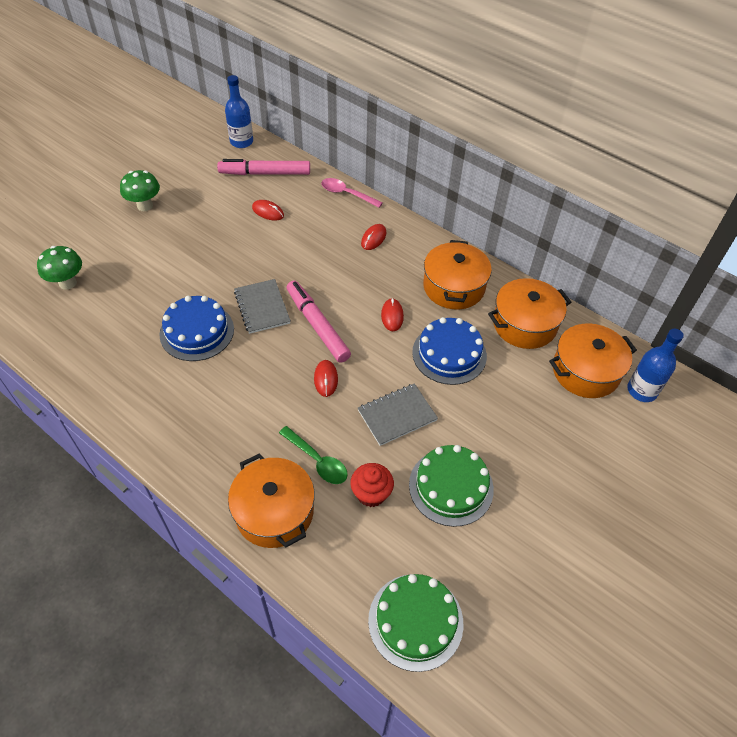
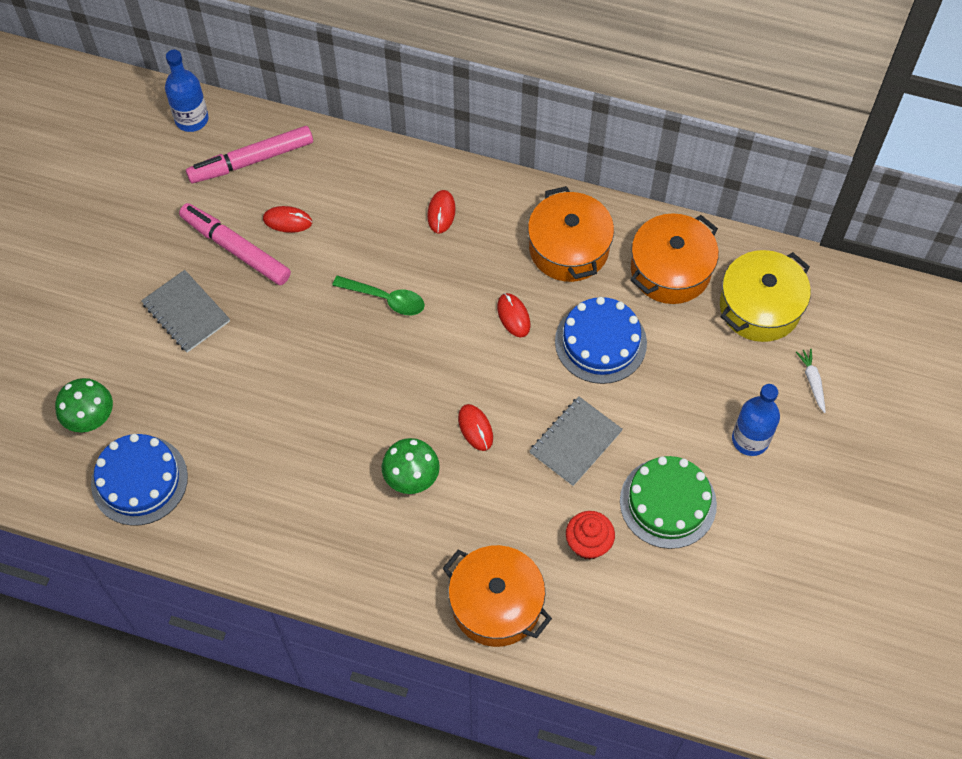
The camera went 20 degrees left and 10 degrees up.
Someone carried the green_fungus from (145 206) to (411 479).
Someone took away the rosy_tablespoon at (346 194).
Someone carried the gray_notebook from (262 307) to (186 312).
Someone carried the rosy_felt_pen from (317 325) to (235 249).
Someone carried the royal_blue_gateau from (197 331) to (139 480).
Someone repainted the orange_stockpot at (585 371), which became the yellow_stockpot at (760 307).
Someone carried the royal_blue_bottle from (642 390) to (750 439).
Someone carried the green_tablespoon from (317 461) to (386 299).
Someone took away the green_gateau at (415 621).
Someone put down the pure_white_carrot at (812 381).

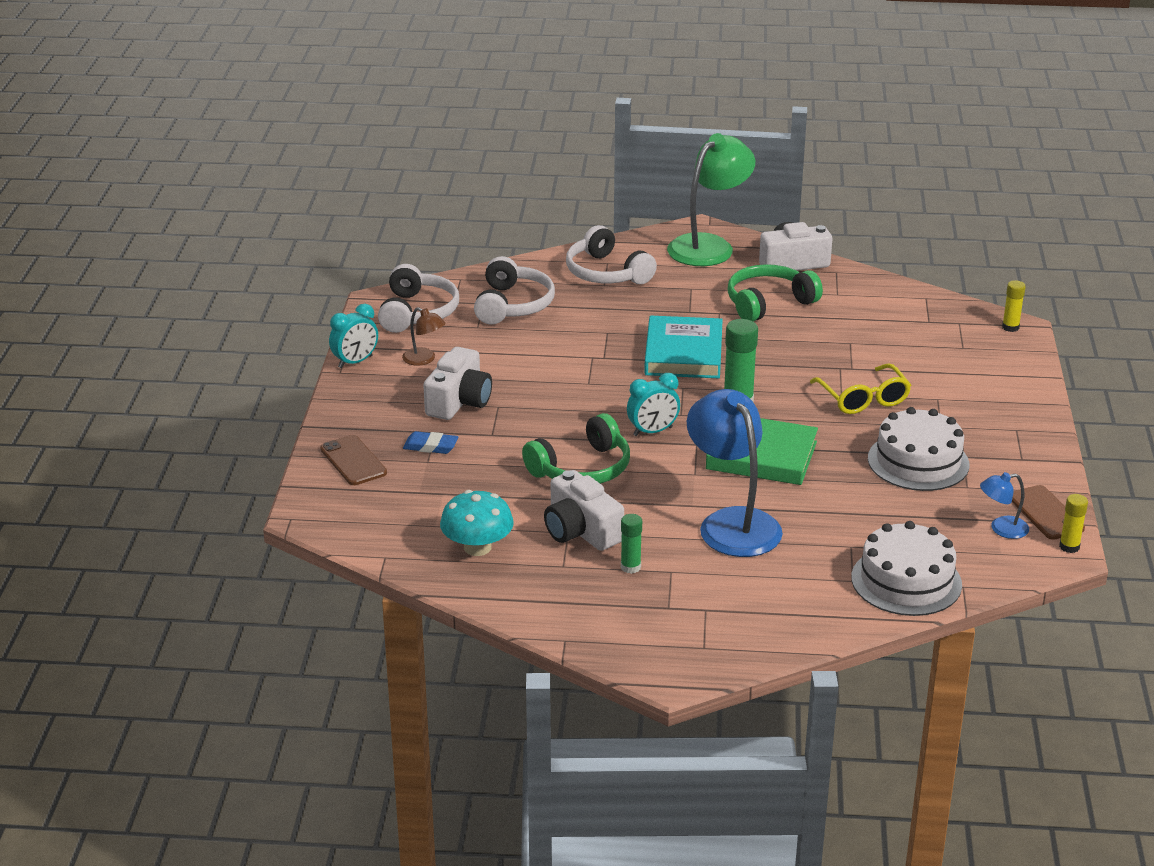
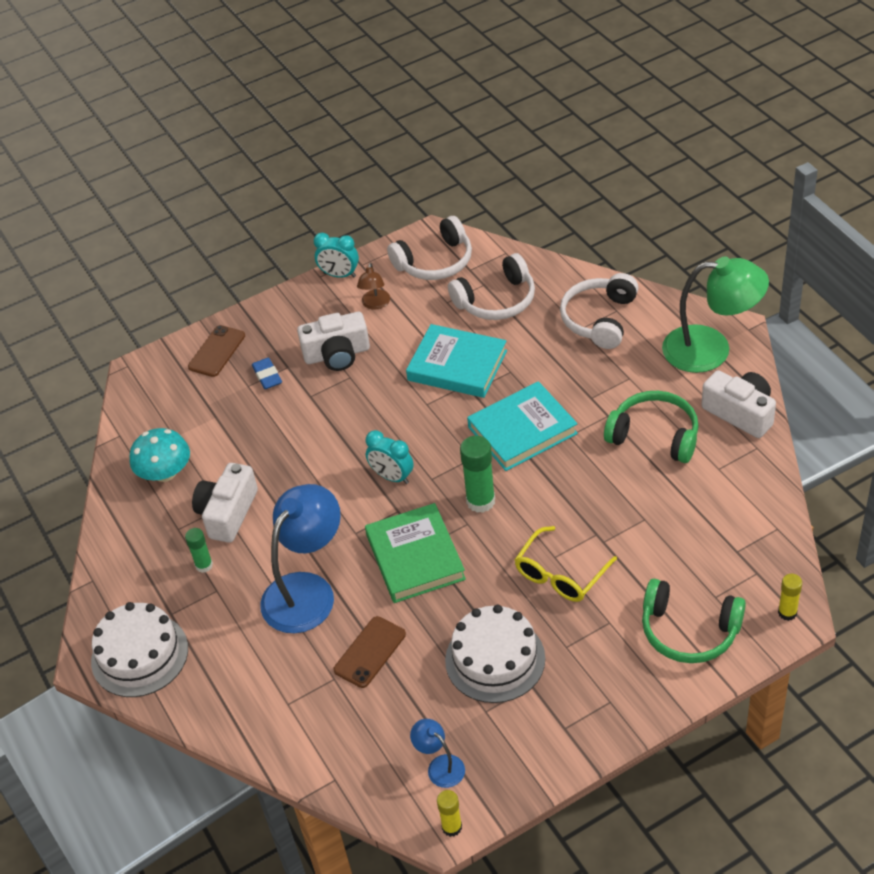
The camera went 60 degrees right and 15 degrees up.
Someone carried the green_headset from (582 468) to (689 631).
Someone carried the brown_mobile_phone from (1045 513) to (370 652).
Someone carried the pure_white_gateau from (906 581) to (139 655).
Someone put down the aqua_book at (457 365).

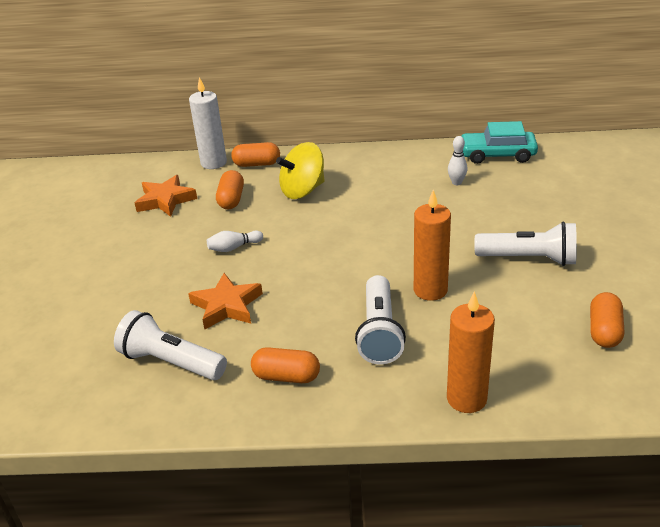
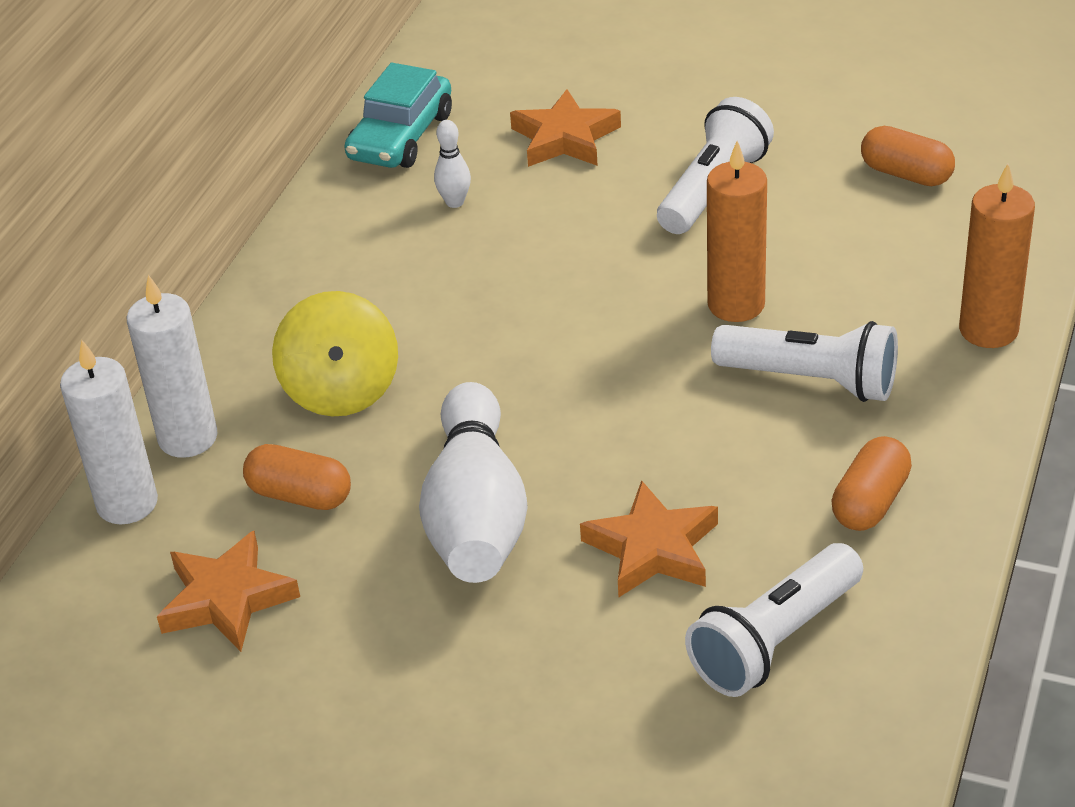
The camera went 70 degrees left and 5 degrees up.
Someone swapped the orange_pill at (257 164) for the pure_white_wax_candle at (188 438).
Someone scaled the pure_white_skittle at (234 247) by 2.42.
Someone put down the orange_five-pointed_star at (565 138).

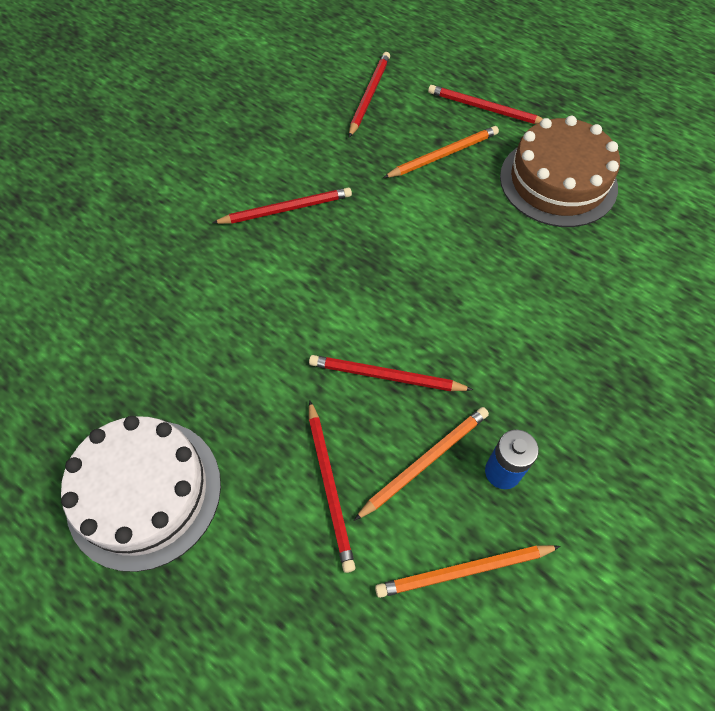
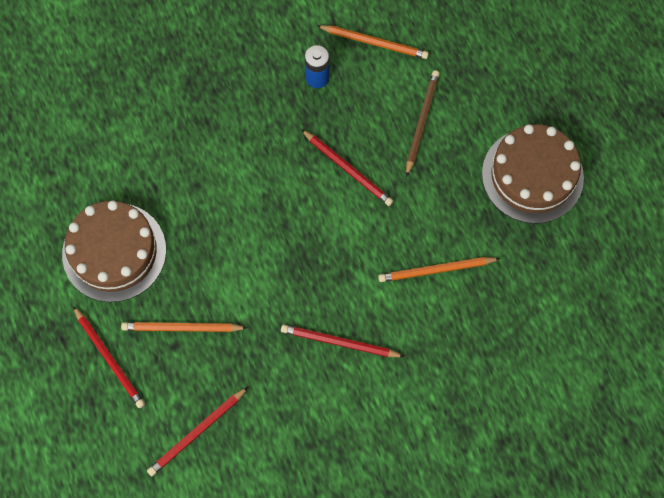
The camera went 150 degrees left and 10 degrees up.
Someone repainted the crimson_pencil at (330 486), which became the brown_pencil at (421 122).
Someone carried the orange_pencil from (425 462) to (436 270).
Someone repainted the pure_white_gateau at (144 492), which became the brown_gateau at (532 175).

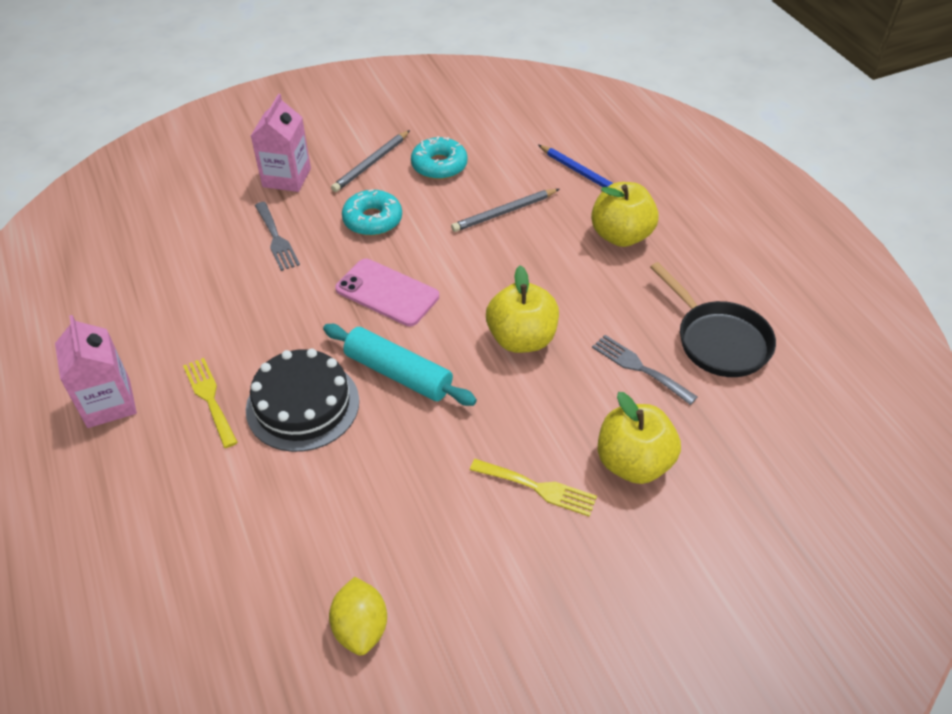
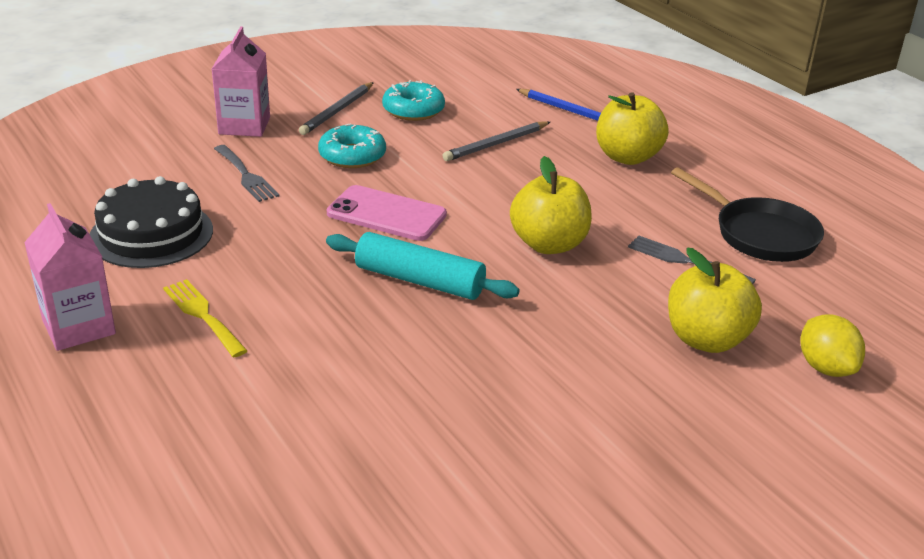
The camera went 10 degrees left and 15 degrees down.
Someone carried the ebony_gateau from (302 405) to (151 234).
Someone took away the yellow_dinner_fork at (538 488).
Someone carried the yellow_lemon from (361 628) to (825 368).

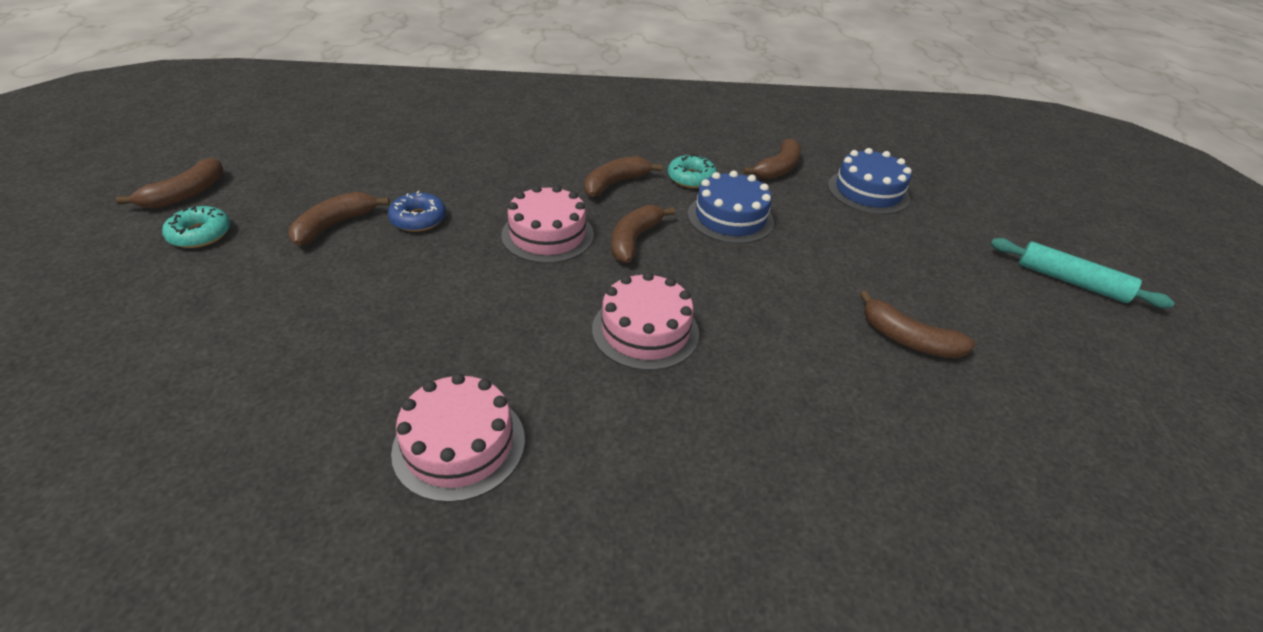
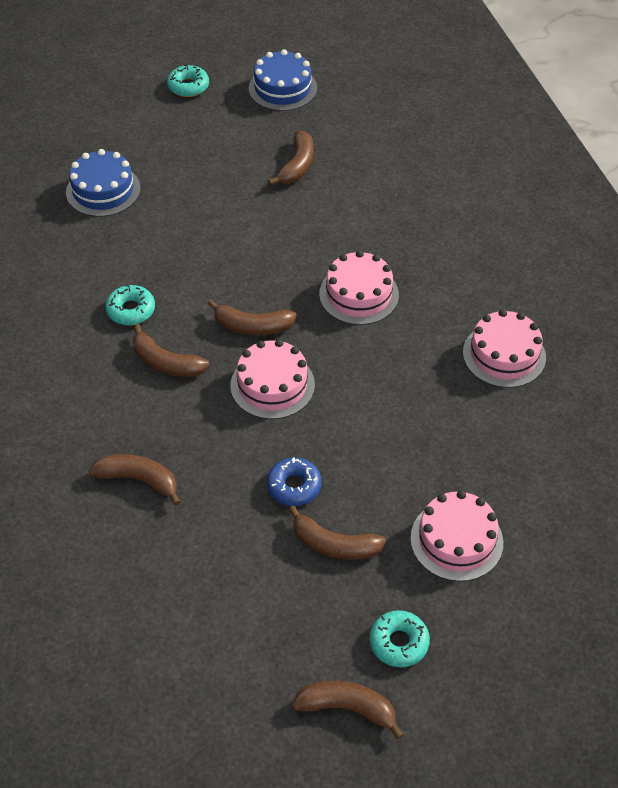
The camera went 105 degrees left and 10 degrees up.
Someone carried the brown_banana from (778 168) to (139 480).
Someone carried the royal_blue_gateau from (730 218) to (282 88).
Someone swapped the aqua_dough_roller at (1071 281) for the aqua_donut at (188 86).
Someone put down the rosy_gateau at (456 540).

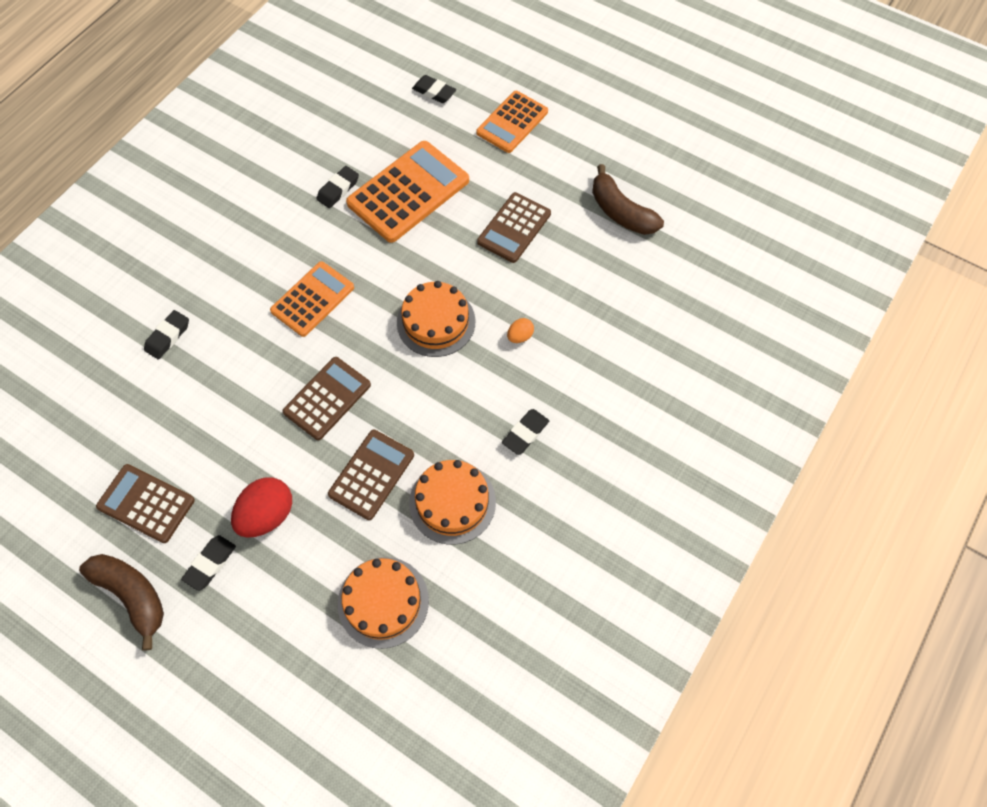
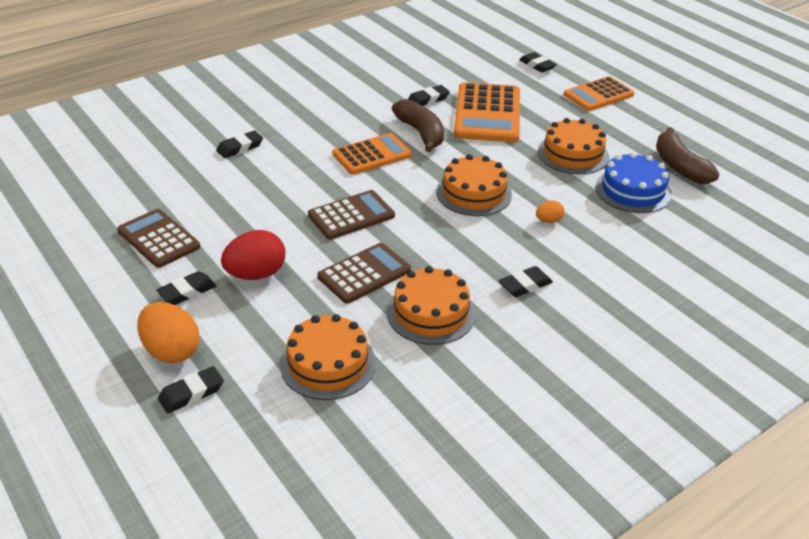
The camera went 20 degrees right and 25 degrees down.
Someone rotated the orange_adding_machine at (408 192) by 120 degrees clockwise.
Someone swapped the brown_adding_machine at (514 228) for the orange_gateau at (573 154).
Someone carried the brown_banana from (132 595) to (421 133).
Someone put down the royal_blue_gateau at (633 190).
Someone put down the orange_toy_egg at (171 351).
Someone put down the ebony_gum_eraser at (191 393).

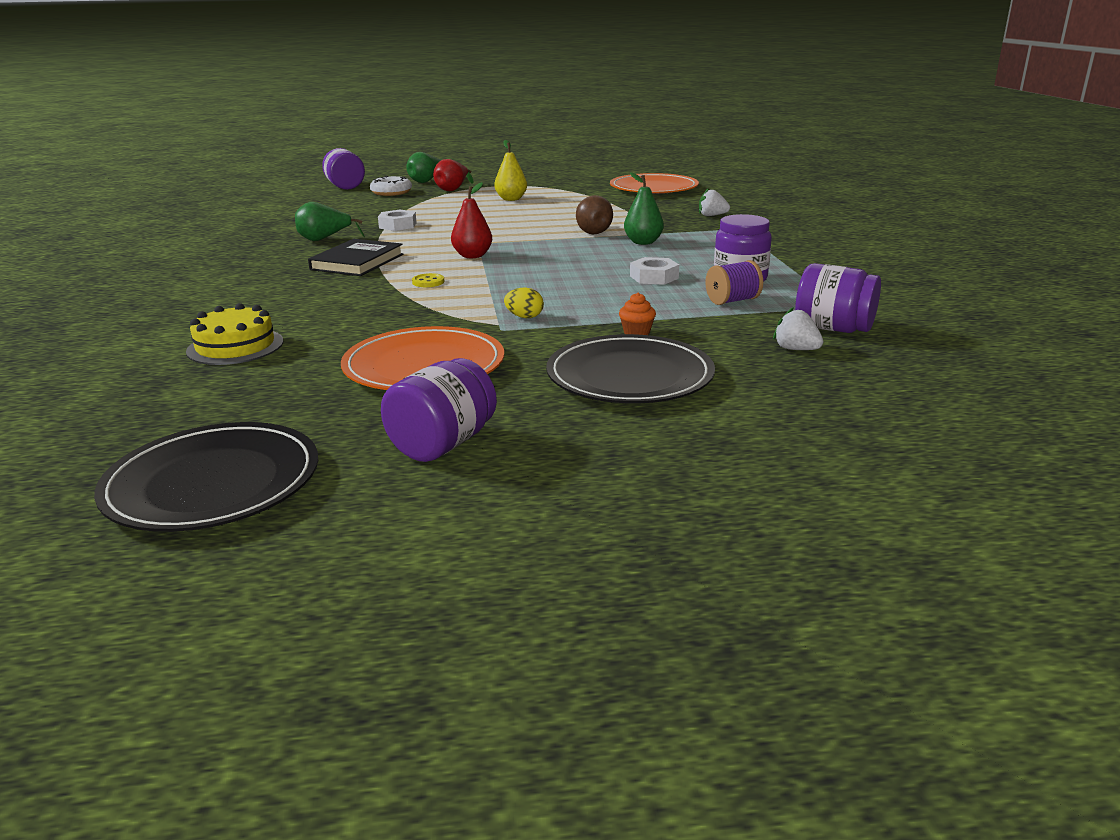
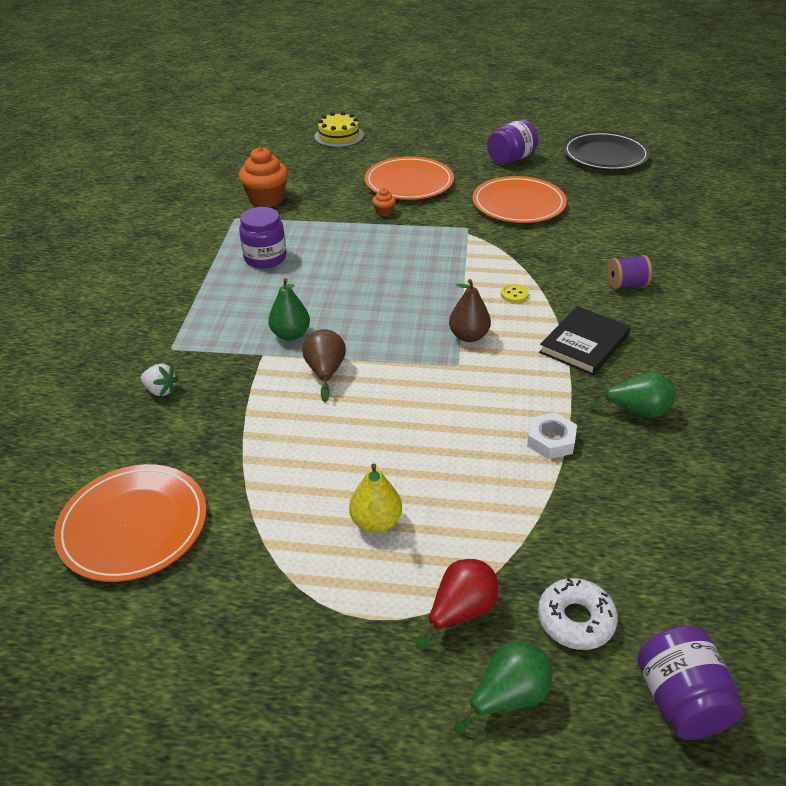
The camera went 165 degrees left and 15 degrees up.
Someone repainted the crimson_pear at (472 256), which became the brown_pear at (468 336).
Someone took away the pure_white_hexagon_nut at (654 277).
Someone carried the royal_purple_spool from (732 301) to (626 285).
Someone swapped the royal_purple_jam_jar at (833 328) for the orange_cupcake at (266 199).
Someone took away the yellow_toy_egg at (524 317).
Someone carried the yellow_gateau from (235 346) to (339 136).
Someone took away the pure_white_toy_strawberry at (796 349).
Someone repainted the ebony_dinner_plate at (629 376), which became the orange_dinner_plate at (409 182).

